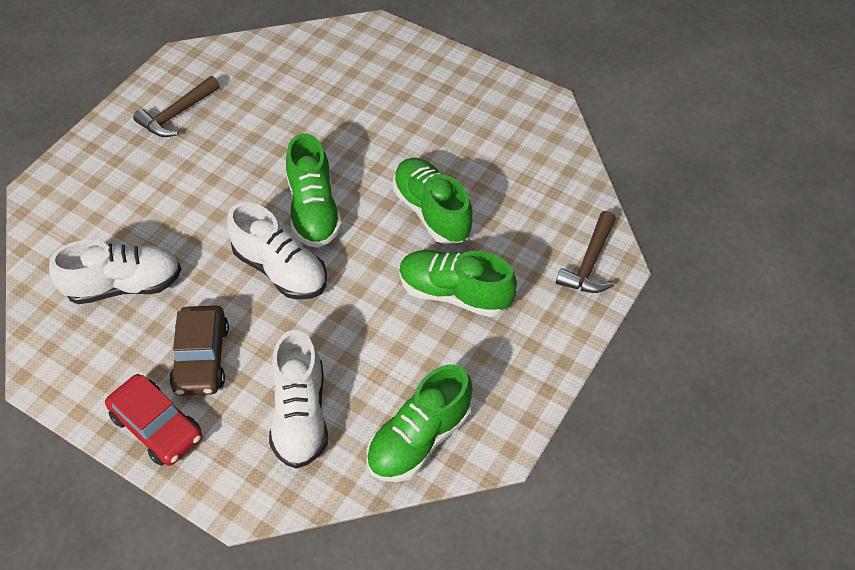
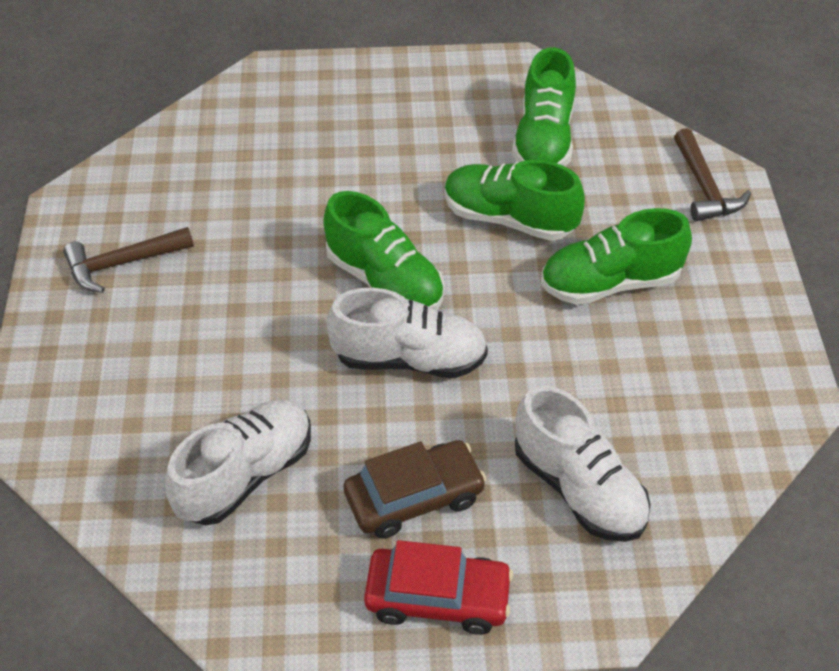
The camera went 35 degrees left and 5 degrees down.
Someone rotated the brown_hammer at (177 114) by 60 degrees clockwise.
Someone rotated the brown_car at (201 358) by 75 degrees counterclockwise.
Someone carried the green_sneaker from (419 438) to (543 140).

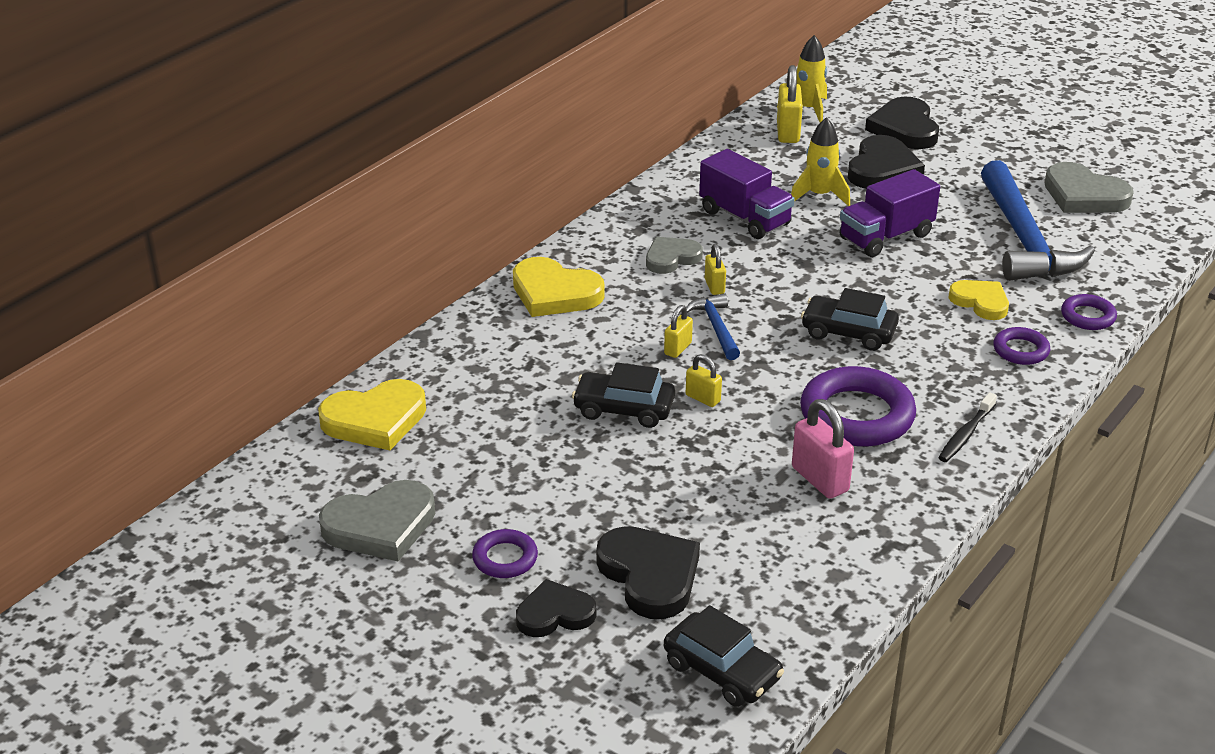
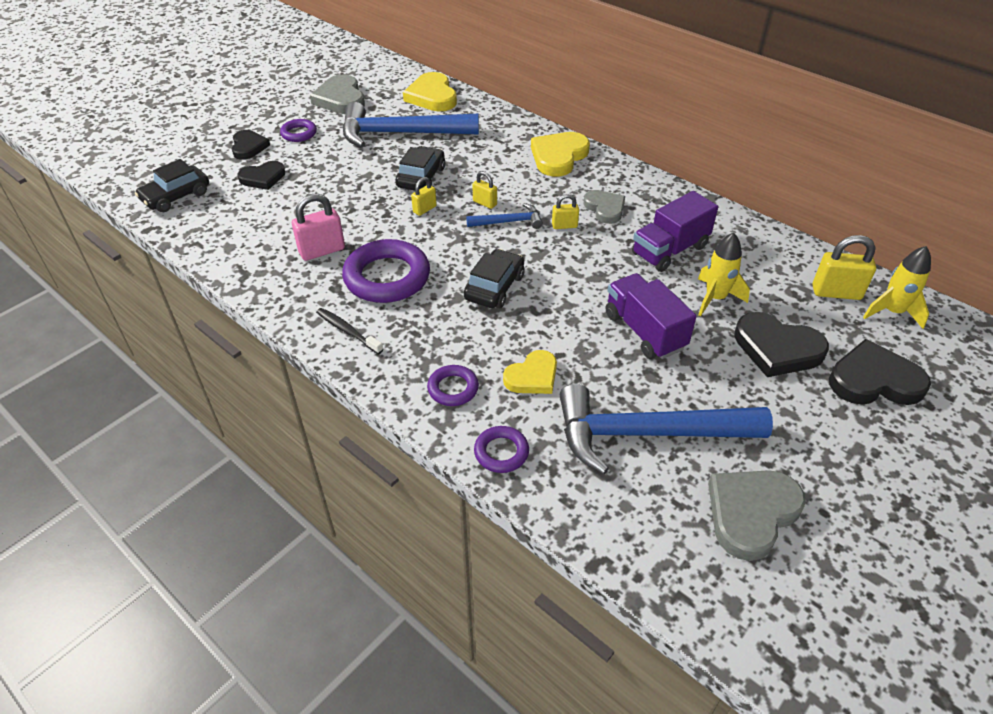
The camera went 95 degrees right and 10 degrees up.
Someone scaled the ebony_heart_shape at (650 575) by 0.65.
Someone put down the royal_blue_hammer at (401 134).

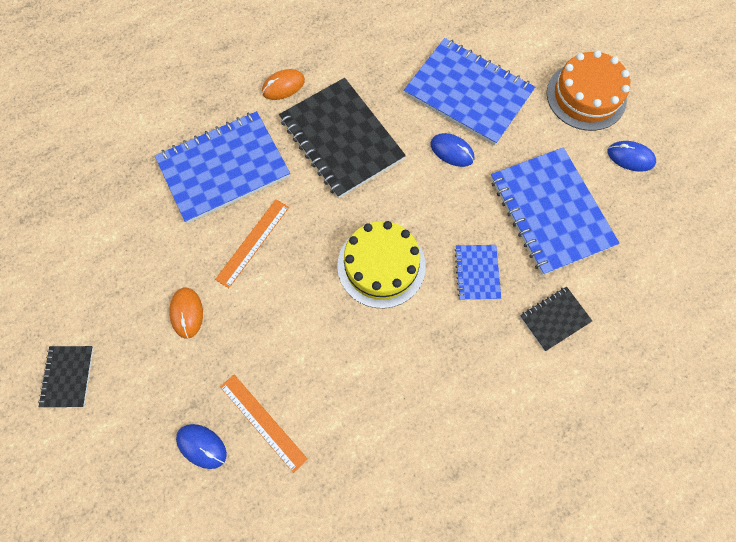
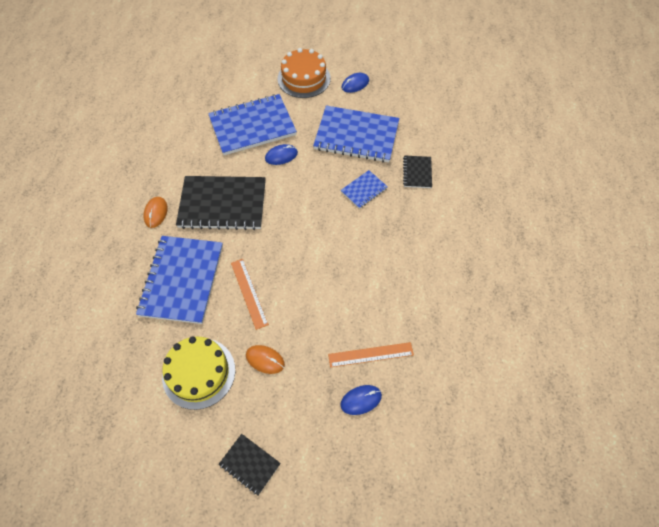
The camera went 55 degrees left and 10 degrees down.
Someone carried the yellow_gateau from (381 265) to (199 373).
Someone rotated the royal_blue_notebook at (477 273) by 75 degrees counterclockwise.

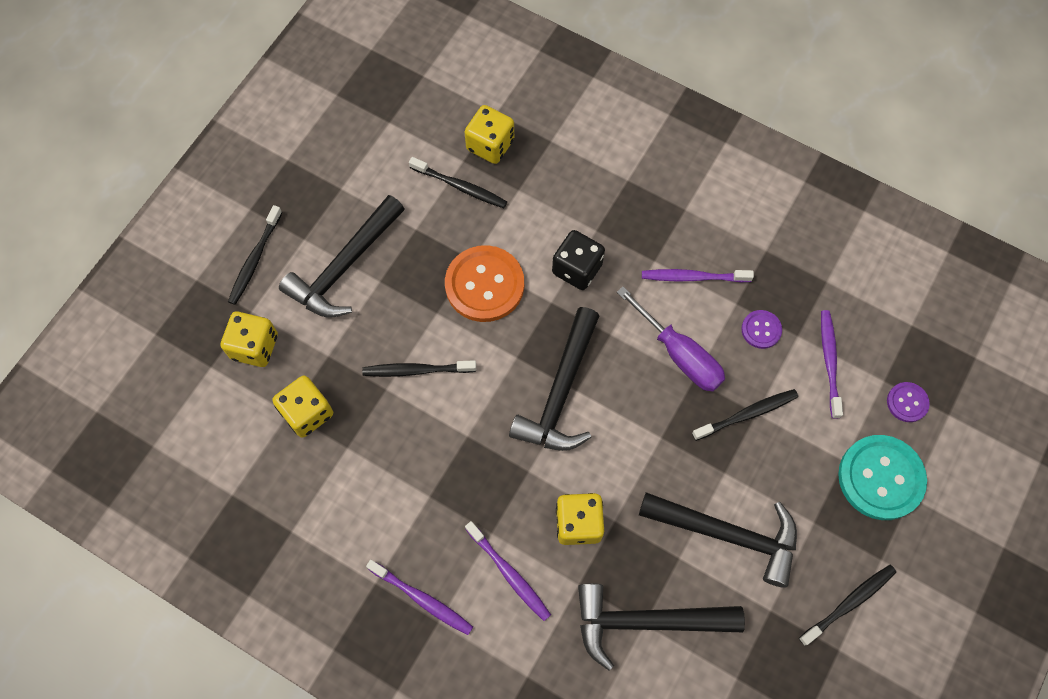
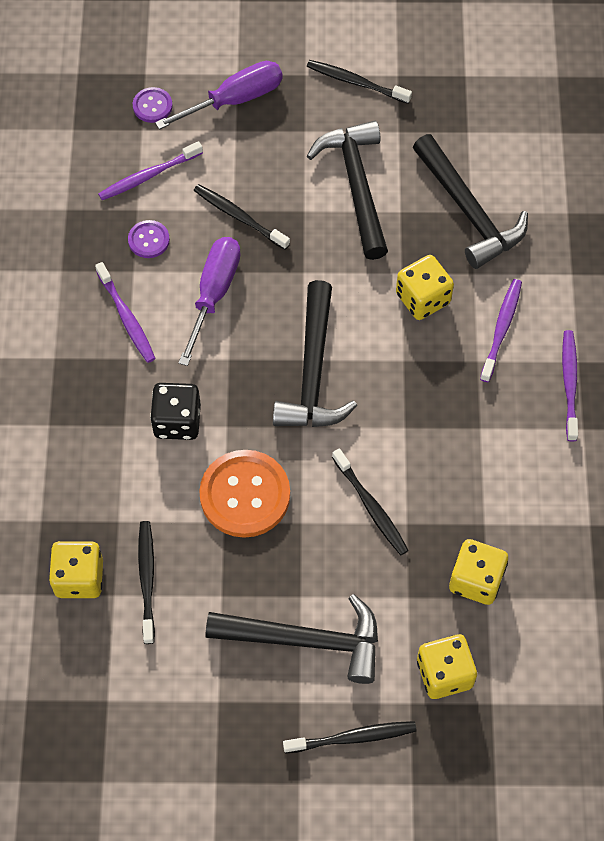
The camera went 120 degrees left and 5 degrees down.
Someone rotated the ebony_hammer at (560 392) by 105 degrees clockwise.
Someone swapped the aqua_sewing_button at (880 478) for the royal_purple_screwdriver at (235 100).

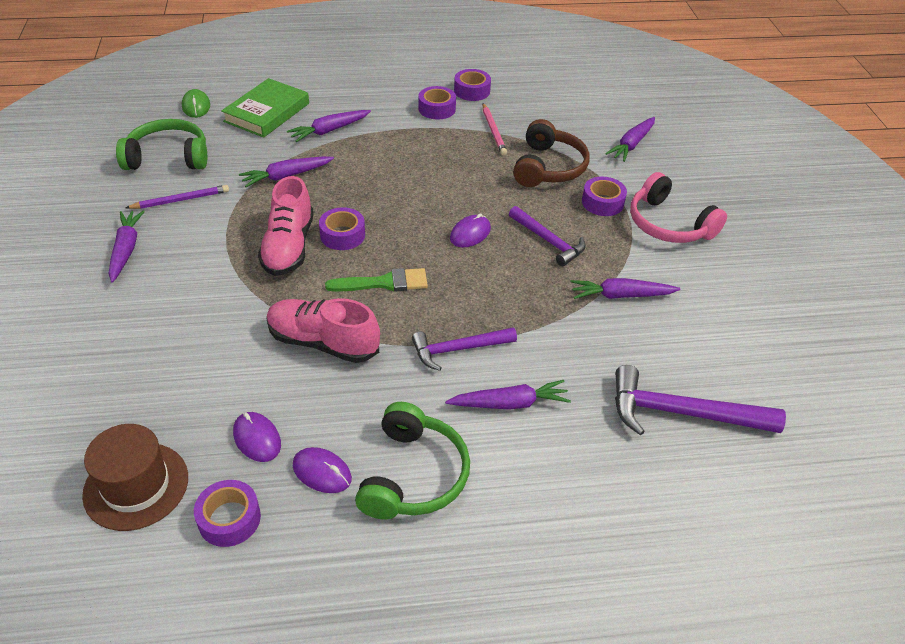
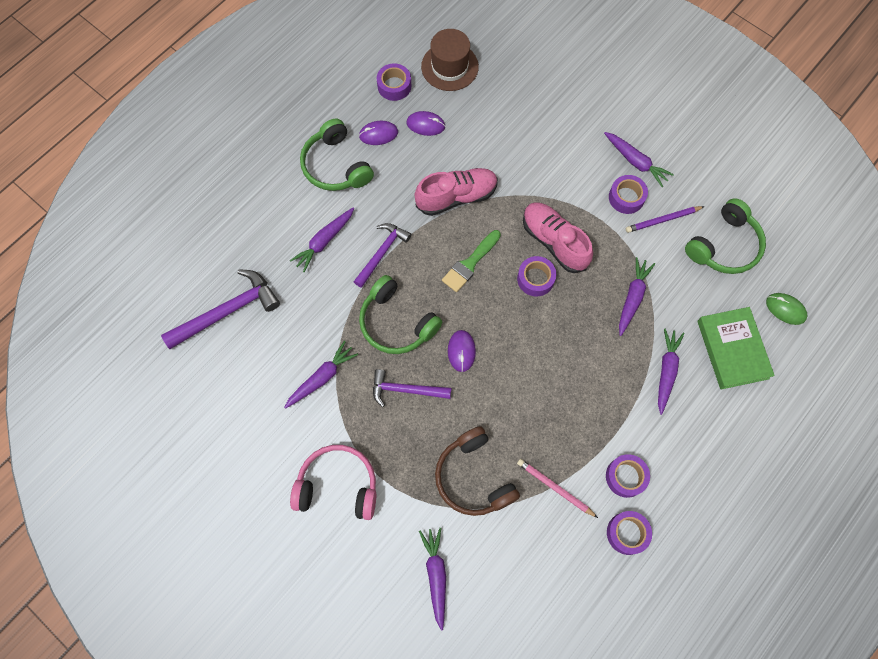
The camera went 140 degrees right and 25 degrees up.
Someone carried the royal_purple_roll_of_tape from (602 202) to (626 197).
Someone rotated the royal_purple_pencil at (180 200) by 45 degrees clockwise.
Someone put down the green_headset at (396 323).

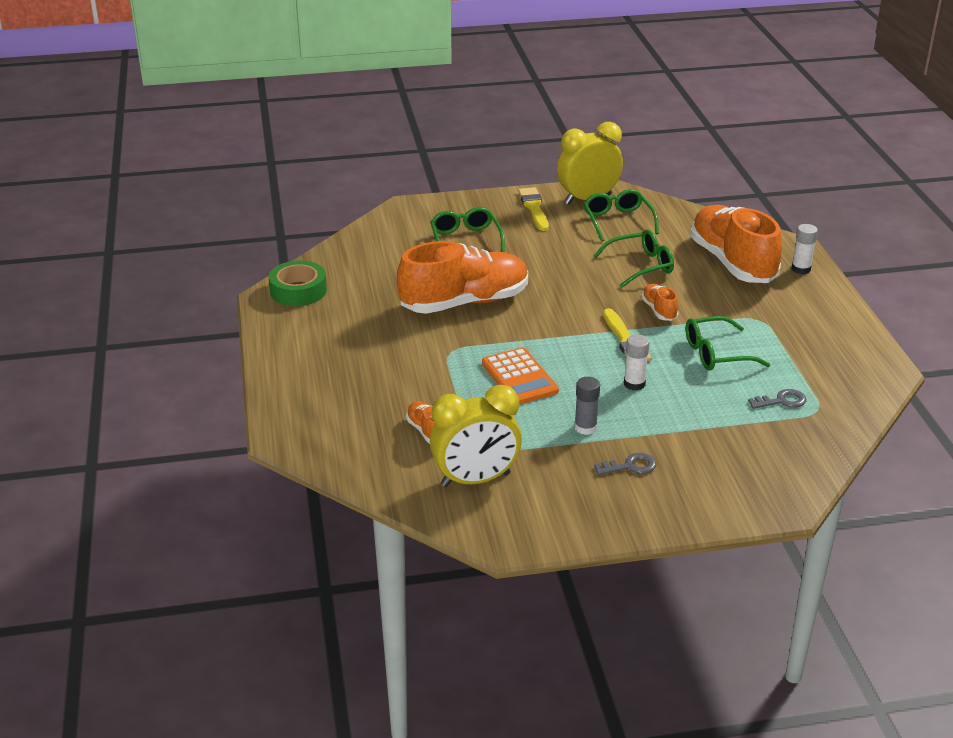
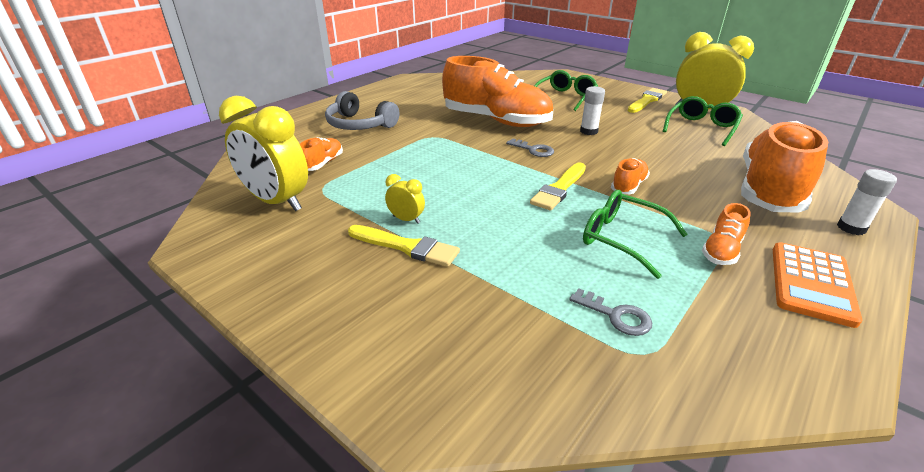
The camera went 50 degrees right and 0 degrees up.
Someone took away the green_glasses at (640 266).
Someone took away the green_roll_of_tape at (298 291).
Someone carried the pure_white_glue_stick from (634 384) to (588 131).
Someone carried the orange_adding_machine from (519 377) to (811 283).
Someone swapped the gray_glue_stick at (585 427) for the yellow_bedside_clock at (406 219).
Someone carried the gray_door_key from (630 466) to (533 150).
Someone put down the gray_headset at (359 125).
Someone put down the orange_sneaker at (721 250).
Someone put down the yellow_brush at (406 247).

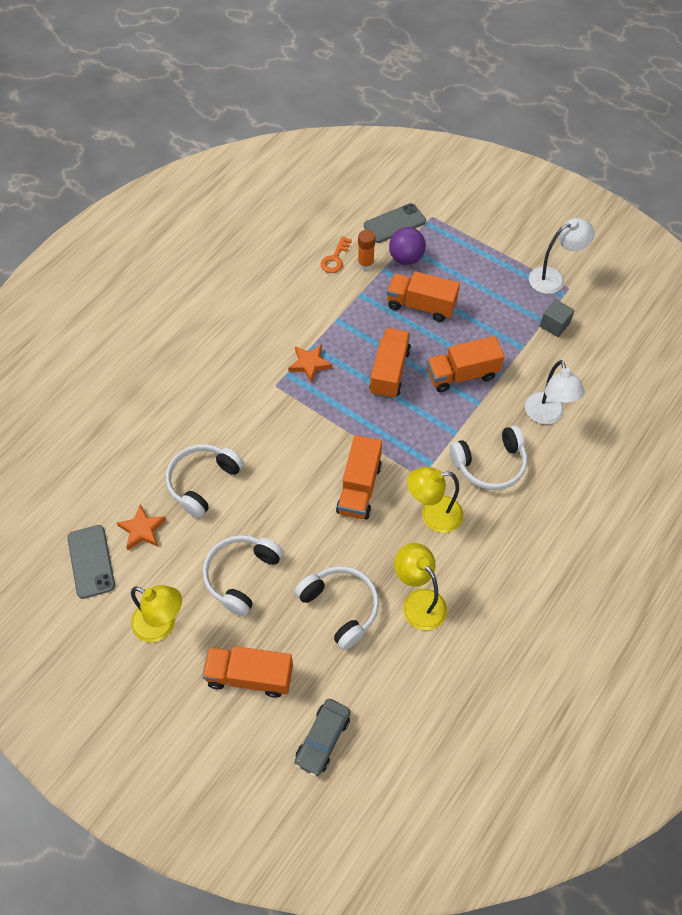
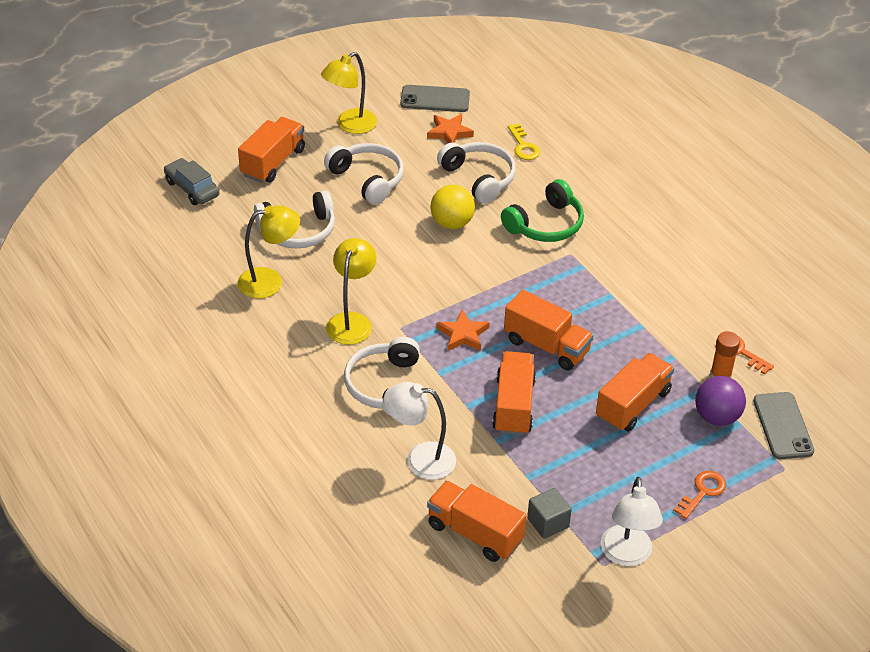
The camera went 110 degrees right and 15 degrees down.
Someone carried the orange_five-pointed_star from (309 364) to (463 334).
Someone carried the orange_toy_truck from (359 488) to (474 533).
Someone put down the yellow_door_key at (523 146).
Someone put down the green_headset at (545 224).
Someone put down the yellow_ball at (452 223).
Someone put down the orange_door_key at (702 492).

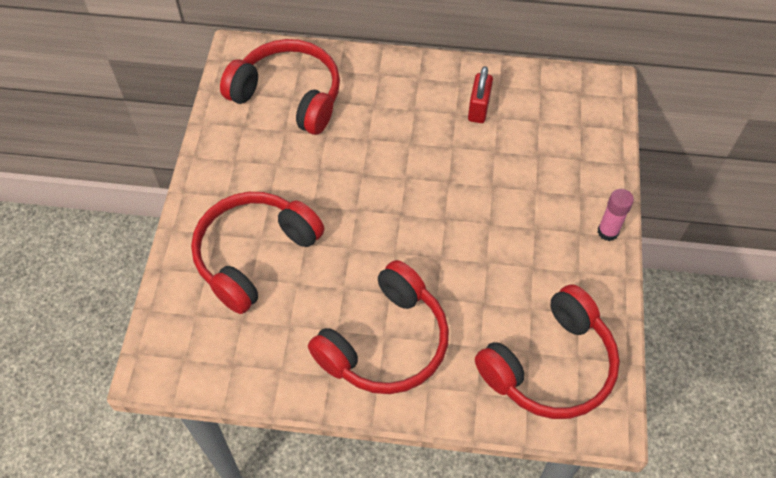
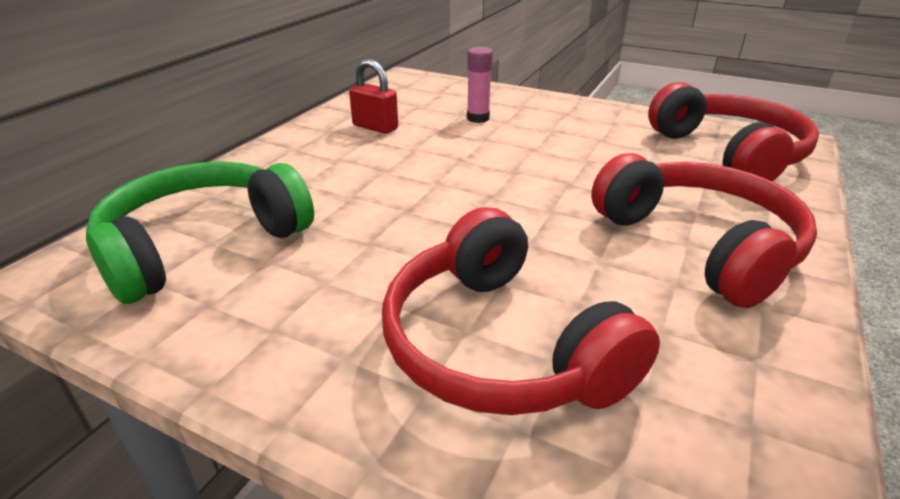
The camera went 70 degrees left and 25 degrees down.
Someone repainted the crimson_headset at (288 96), which became the green_headset at (203 244).
Someone carried the rosy_glue_stick from (607 232) to (478 118).

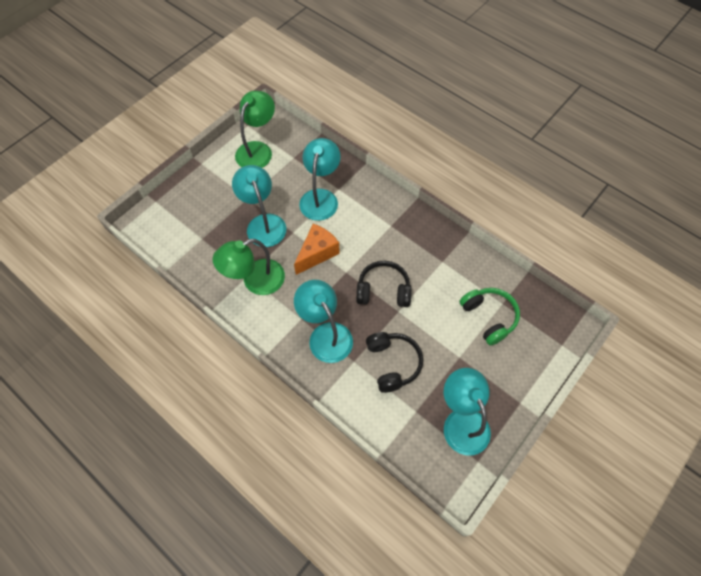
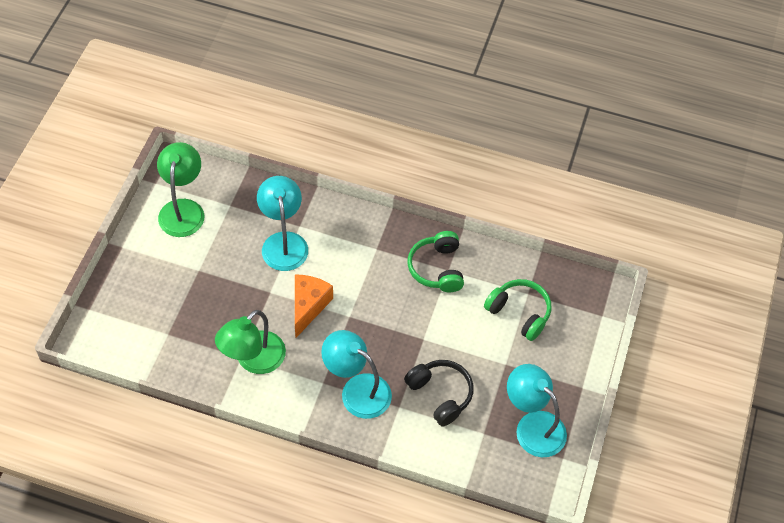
The camera went 25 degrees left and 5 degrees down.
Someone took away the aqua_desk_lamp at (263 223).
Someone took away the ebony_headset at (383 290).
Someone put down the green_headset at (437 268).

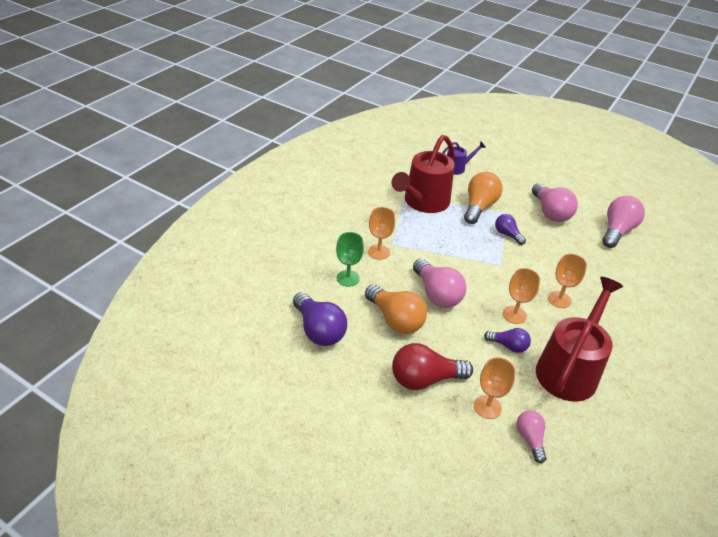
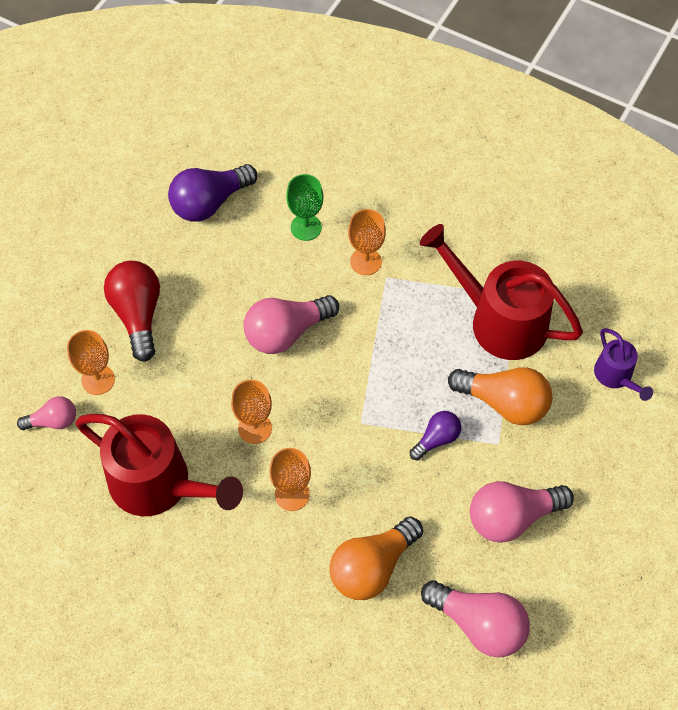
The camera went 90 degrees right and 20 degrees up.
Someone carried the orange_light_bulb from (395 320) to (372 567).
Someone took away the royal_purple_light_bulb at (508 346).

